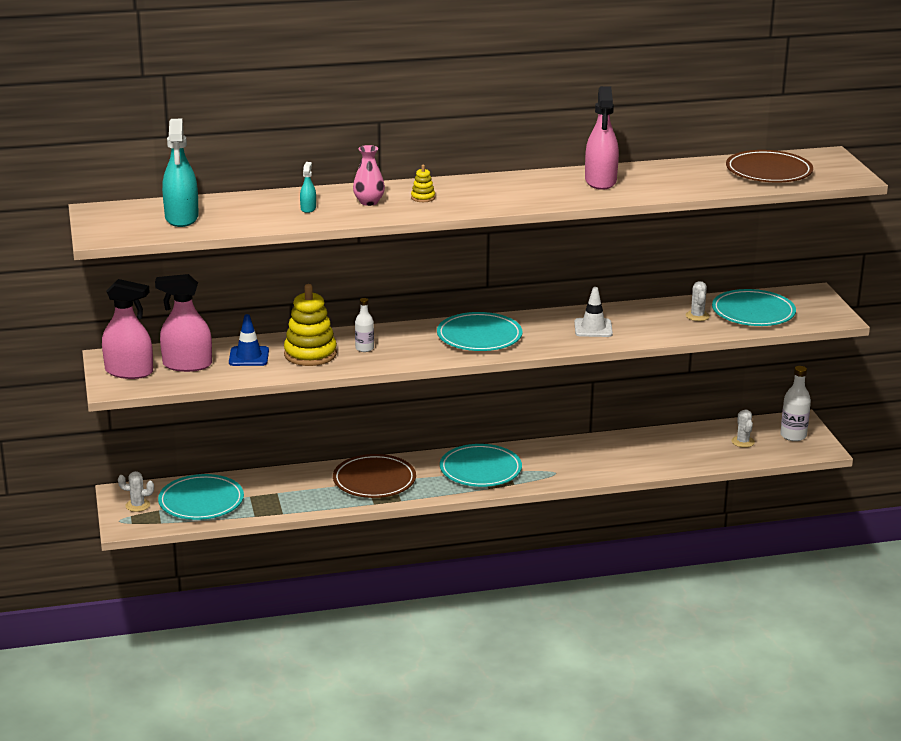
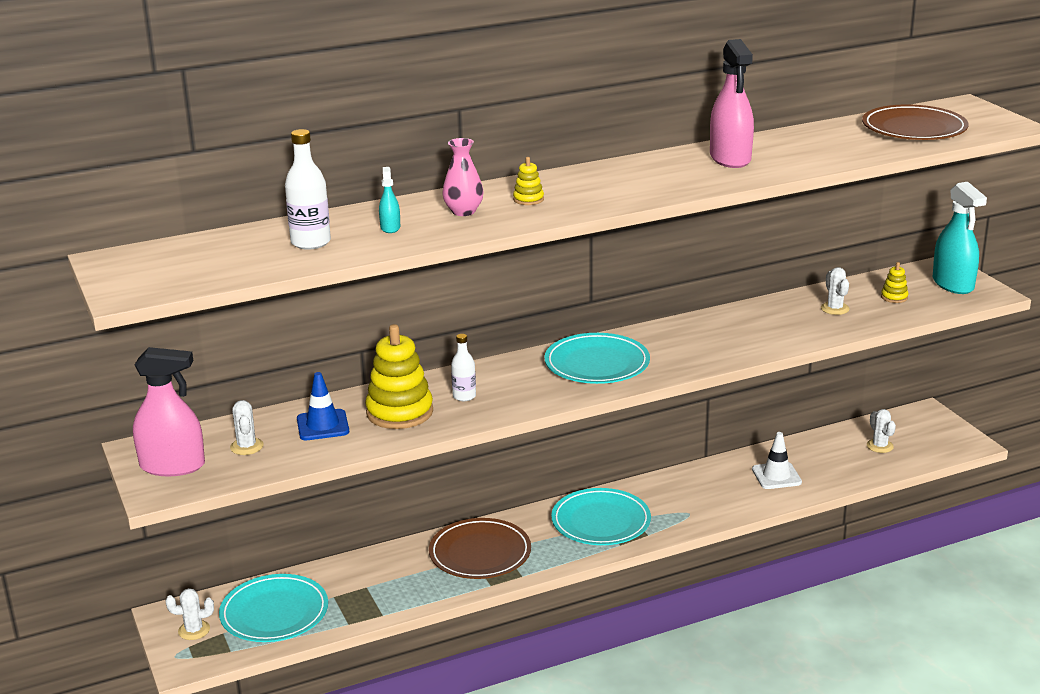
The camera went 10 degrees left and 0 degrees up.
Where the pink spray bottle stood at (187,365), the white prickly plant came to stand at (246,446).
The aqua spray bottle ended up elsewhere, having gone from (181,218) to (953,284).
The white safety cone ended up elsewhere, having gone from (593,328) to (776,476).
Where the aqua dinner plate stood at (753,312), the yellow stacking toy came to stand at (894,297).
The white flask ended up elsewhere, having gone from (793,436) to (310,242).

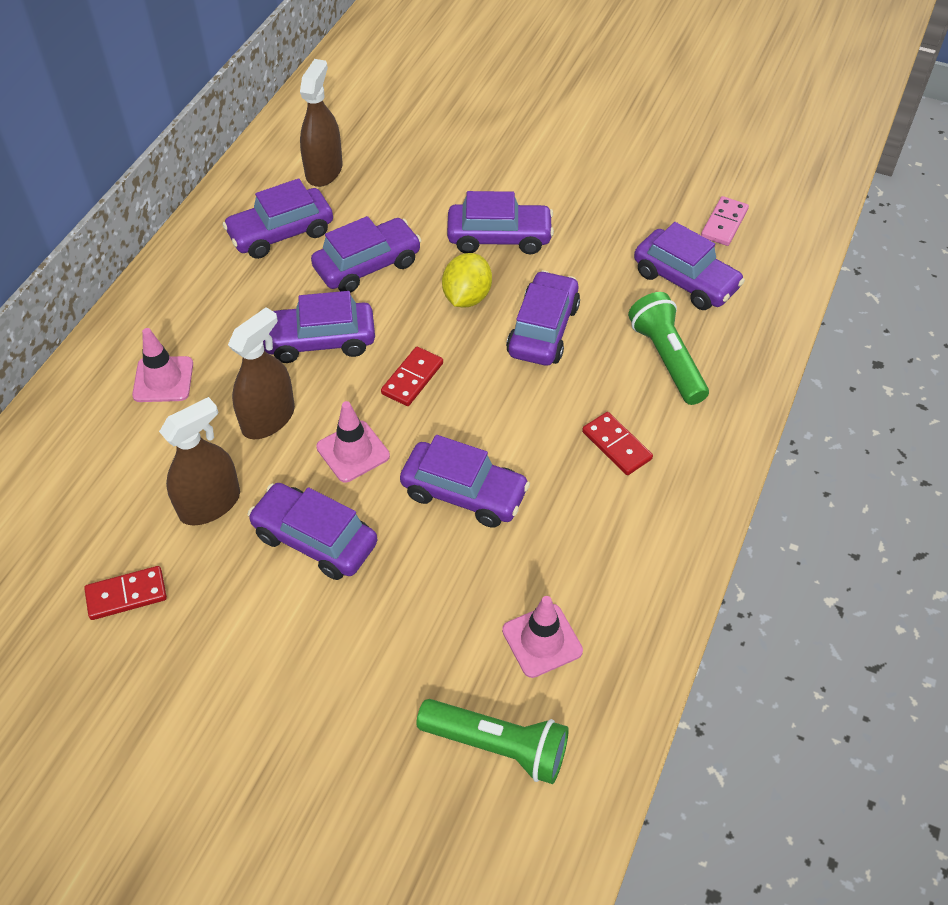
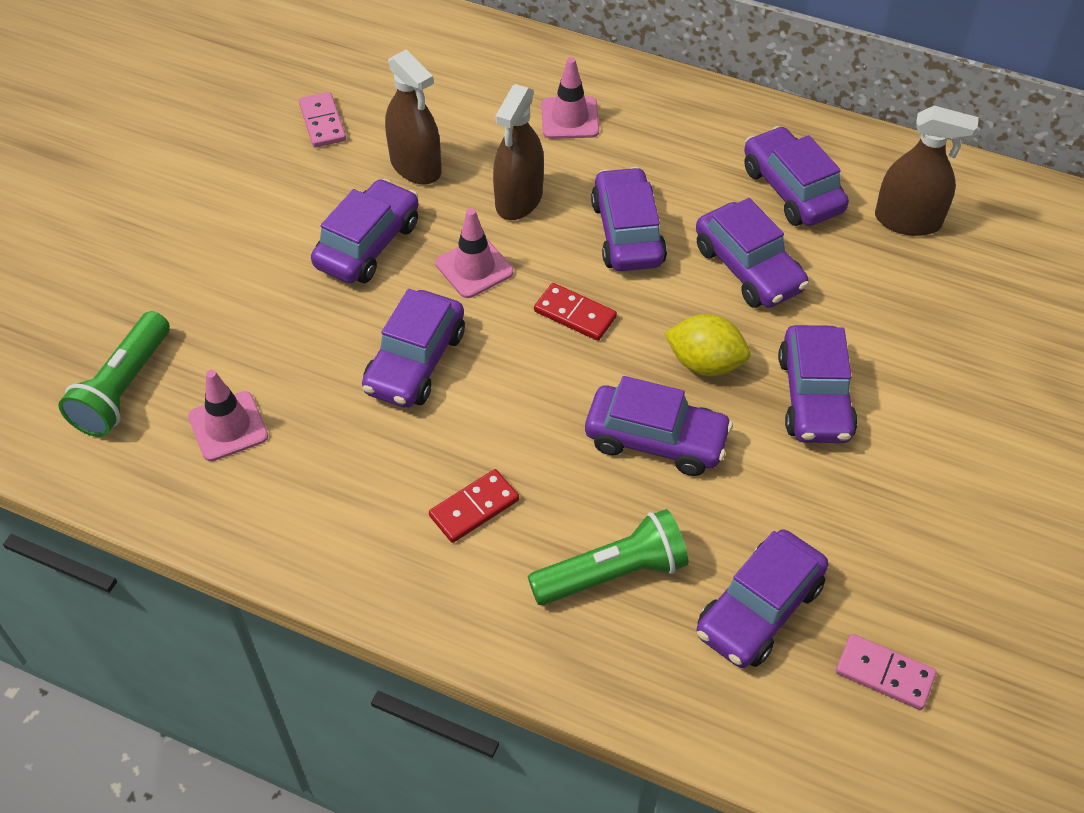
The camera went 90 degrees right and 0 degrees up.
What was the red domino tile at (126,594) turned into the pink domino tile at (323,122).
The brown spray bottle at (268,418) ended up facing another way, 75 degrees clockwise from before.

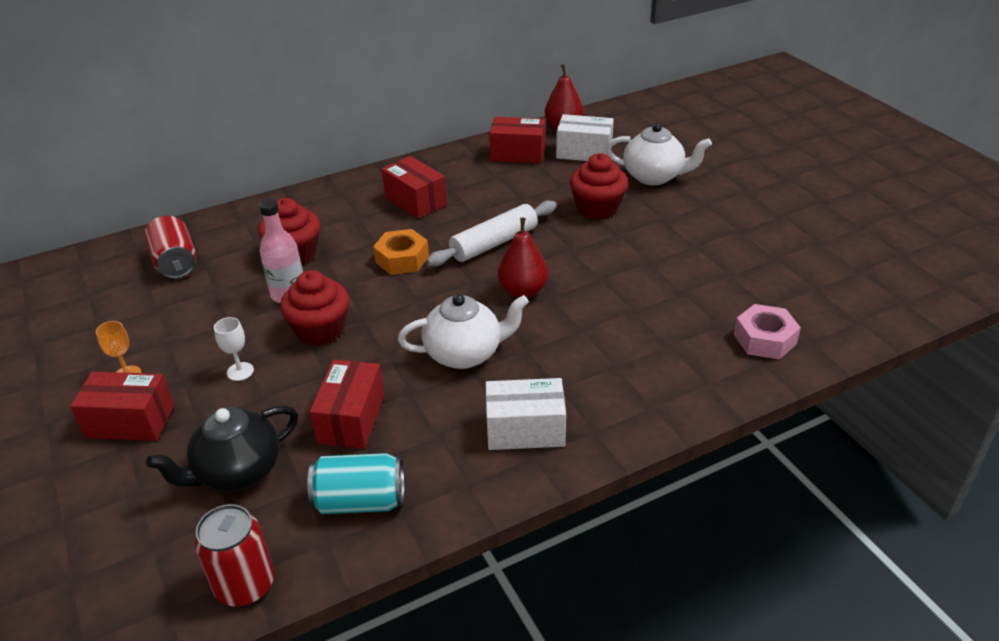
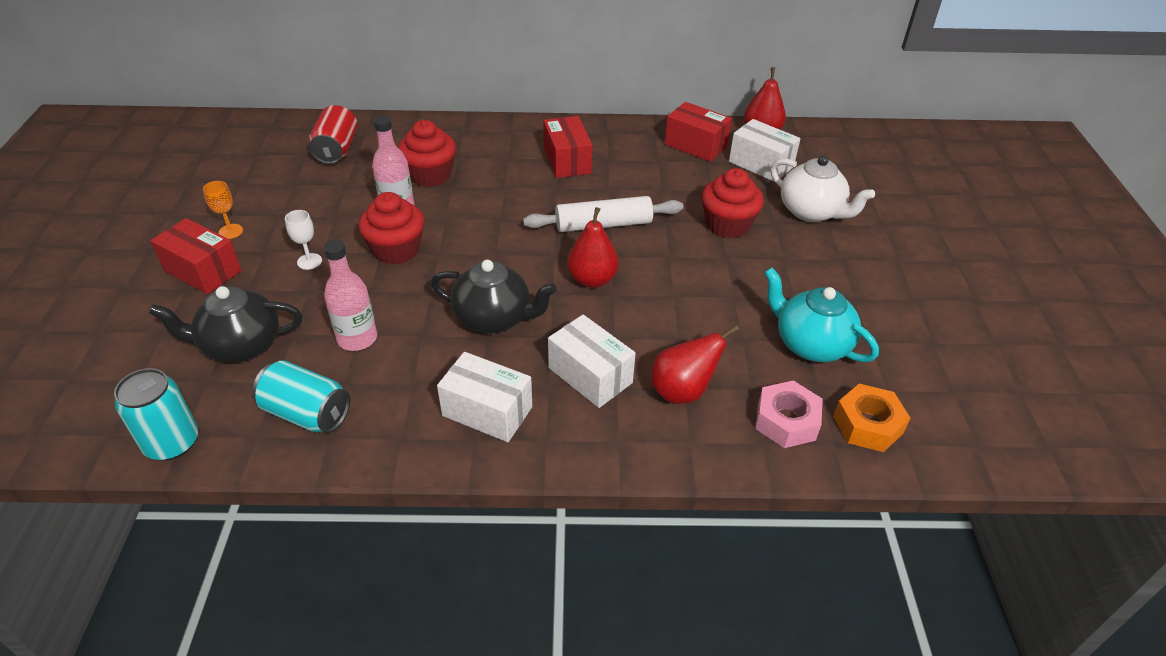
The camera went 25 degrees right and 5 degrees up.
What was the red soda can at (245,585) turned into the aqua soda can at (172,442).
Where the red parcel stood at (351,419), the pink flask came to stand at (357,338).
The orange-coloured hex nut ended up elsewhere, having gone from (402,259) to (867,425).
What was the white tea pot at (465,353) turned into the ebony tea pot at (494,318).
The second view gained the white parcel at (590,375).
The second view gained the red pear fruit at (682,391).
The second view gained the aqua tea pot at (810,344).

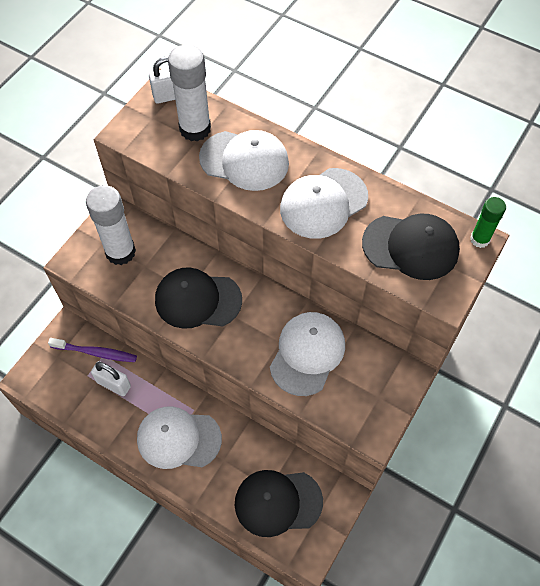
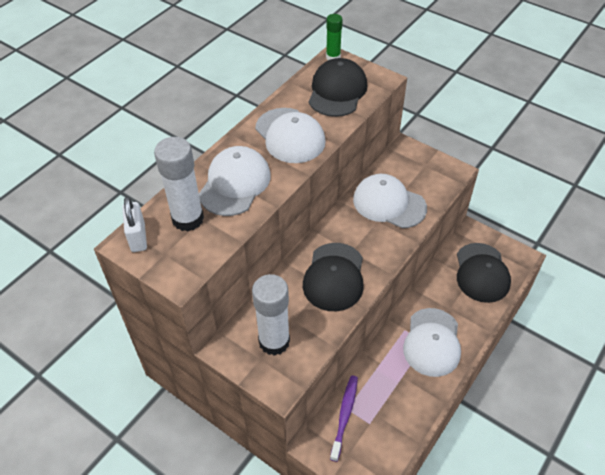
The camera went 85 degrees left and 10 degrees down.
The second view lost the white padlock at (114,384).

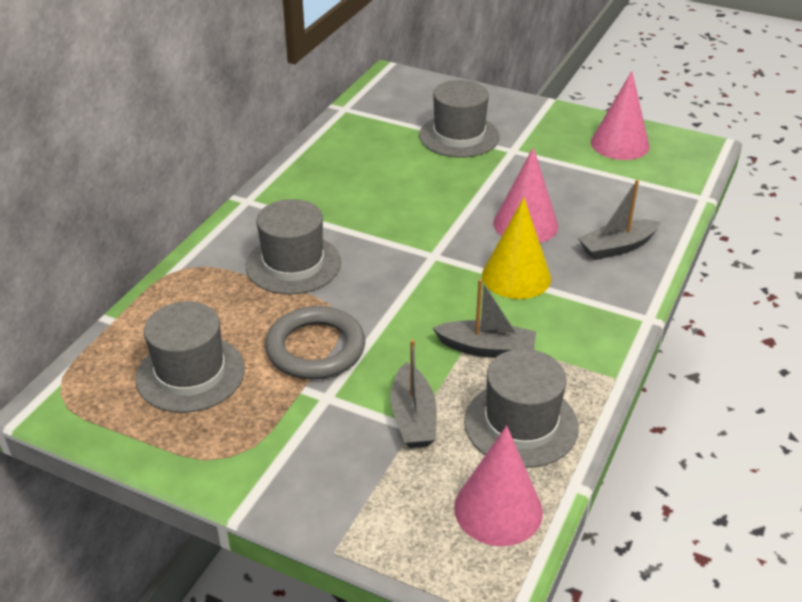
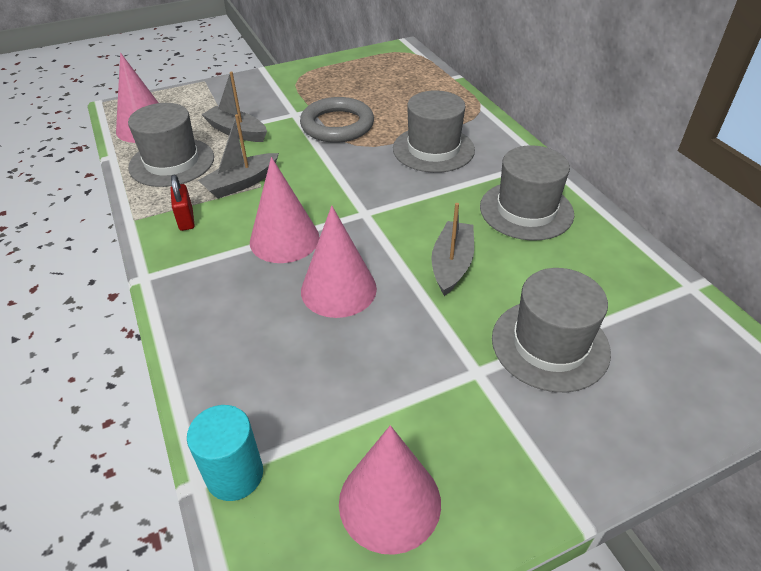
The camera went 130 degrees right and 5 degrees up.
The gray hat ended up elsewhere, having gone from (190,374) to (526,210).
What was the yellow solid cone at (516,276) turned into the pink solid cone at (284,239).
The gray toy boat ended up elsewhere, having gone from (617,247) to (451,264).
The second view gained the red padlock at (186,220).
The second view gained the aqua cylinder shape at (234,474).

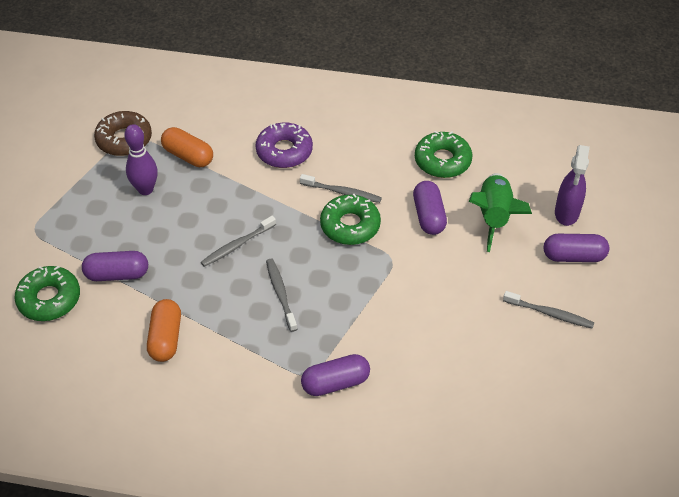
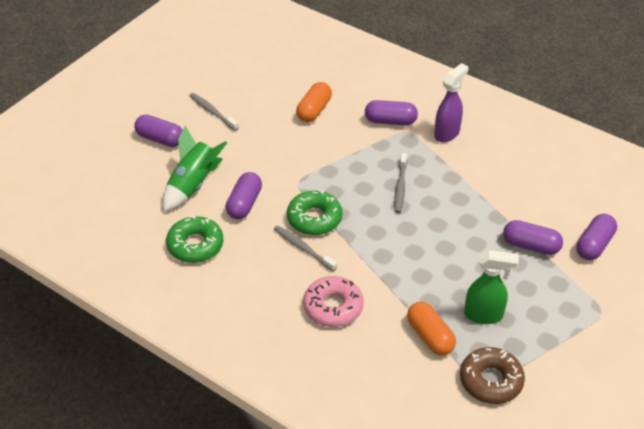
The camera went 155 degrees left and 5 degrees down.
Where the leaf-green doughnut stood at (49,299), the purple pill shape came to stand at (594,245).
Where the purple tenpin stood at (145,189), the leaf-green spray bottle came to stand at (484,315).
The orange-coloured pill shape ended up elsewhere, having gone from (166,338) to (314,110).
The second view lost the gray toothbrush at (237,245).
What was the purple doughnut at (284,151) turned into the pink doughnut at (333,307).
The purple spray bottle ended up elsewhere, having gone from (566,213) to (447,133).

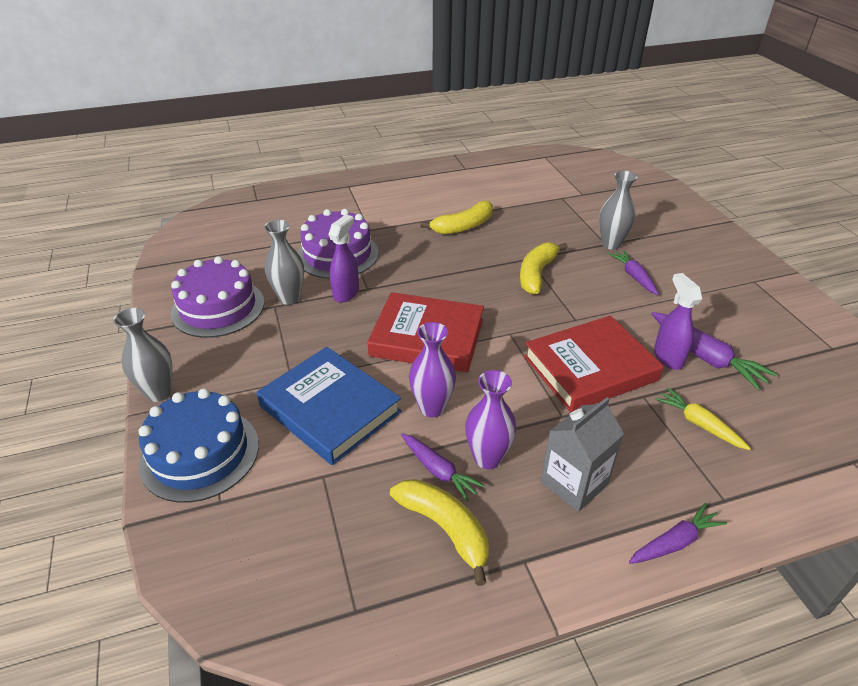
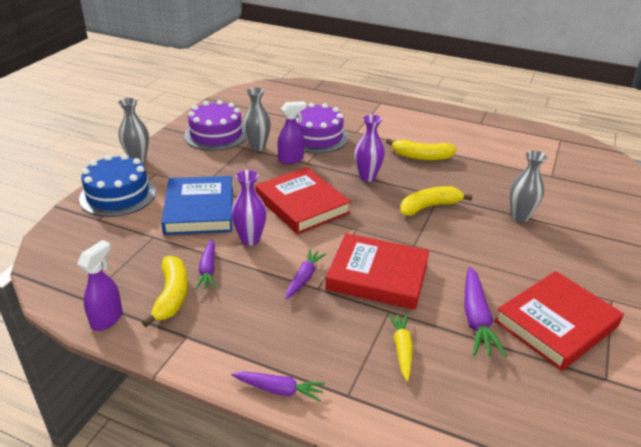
The camera went 40 degrees right and 5 degrees down.
The purple vase ended up elsewhere, having gone from (487,458) to (367,177).
The second view lost the gray juice carton at (574,483).
The purple carrot ended up elsewhere, having gone from (634,277) to (304,278).
The purple spray bottle ended up elsewhere, having gone from (668,357) to (107,319).
The second view gained the red hardback at (556,324).

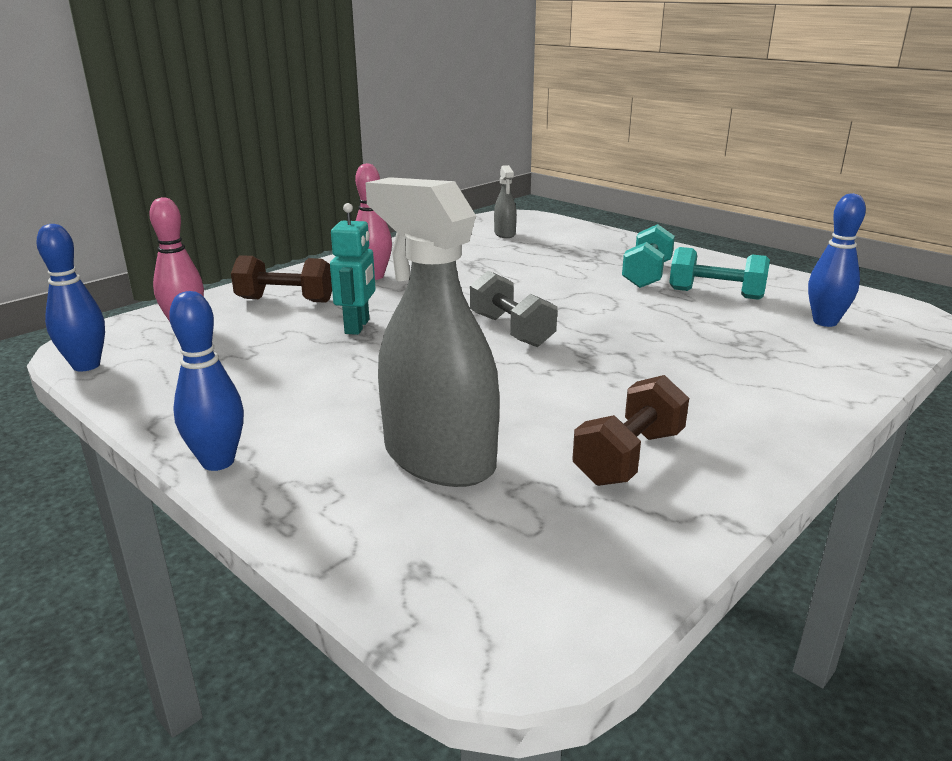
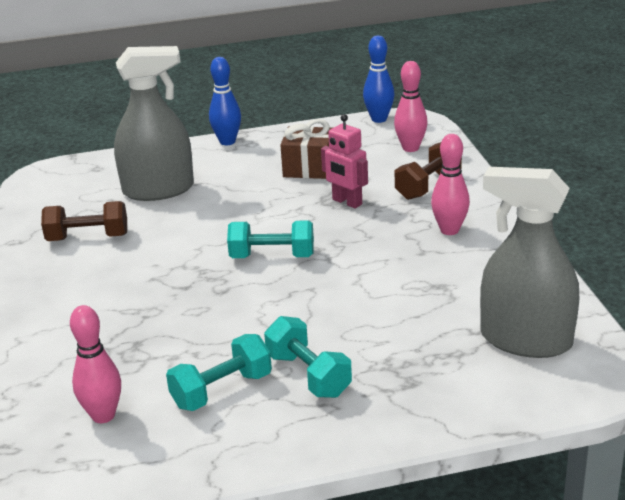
The camera went 125 degrees right and 5 degrees up.
What was the aqua robot at (358,326) turned into the pink robot at (347,202).
What was the gray free weight at (511,330) turned into the aqua free weight at (272,256).
The size of the gray spray bottle at (505,234) changed by a factor of 2.20.
The brown free weight at (629,457) ended up facing another way, 75 degrees counterclockwise from before.
What was the royal blue tenpin at (825,322) turned into the pink tenpin at (103,415).
The second view gained the brown present at (309,168).

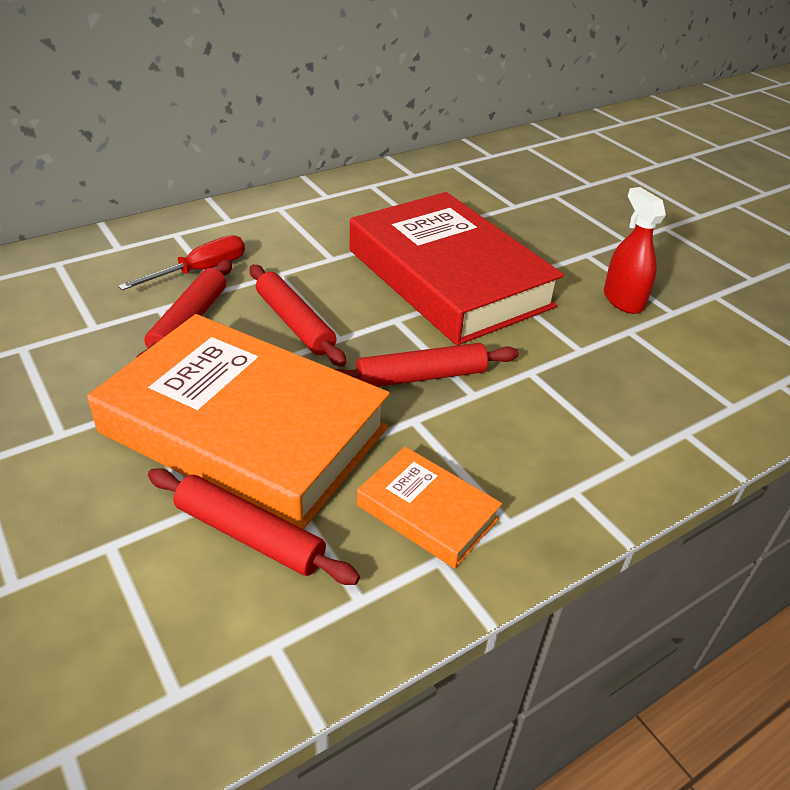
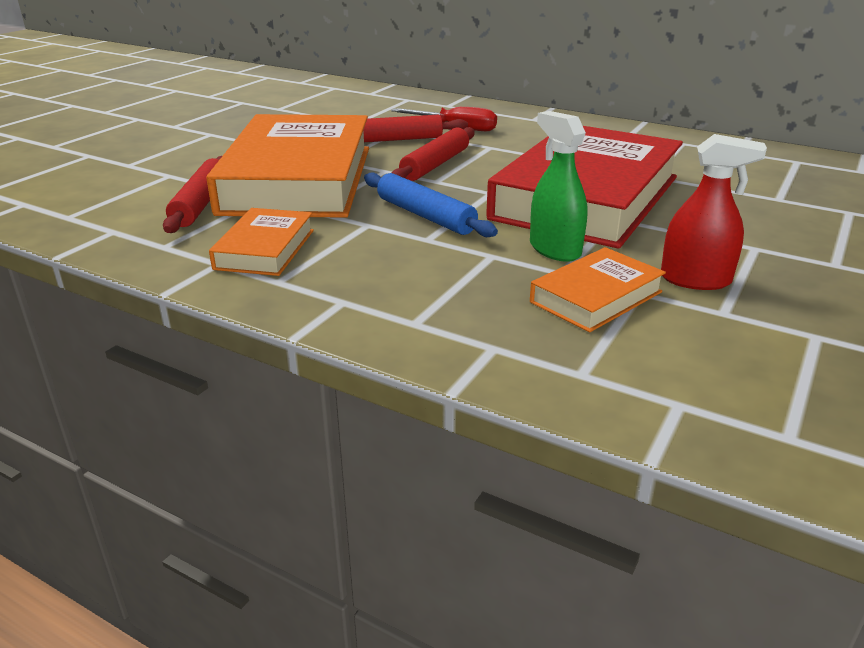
The camera went 65 degrees right and 10 degrees down.
What was the red dough roller at (421,377) turned into the royal blue dough roller at (425,216).
The red spray bottle at (623,300) ended up facing another way, 60 degrees clockwise from before.
The second view gained the leaf-green spray bottle at (555,249).
The second view gained the orange-coloured hardback at (596,297).

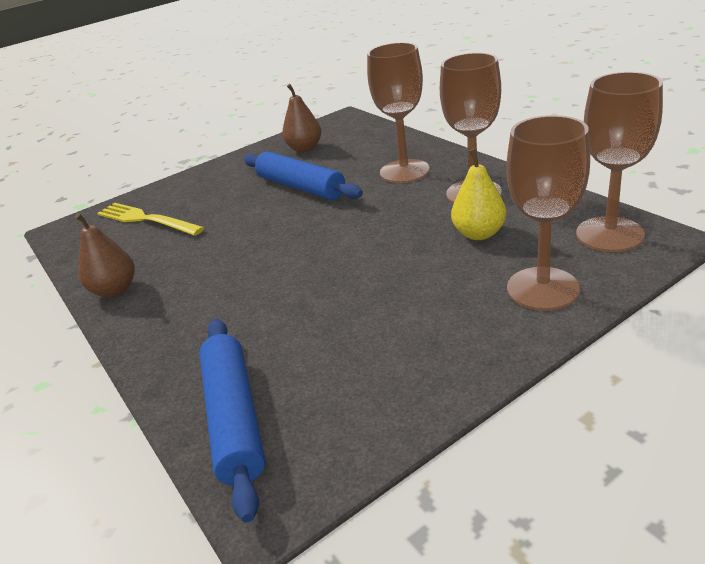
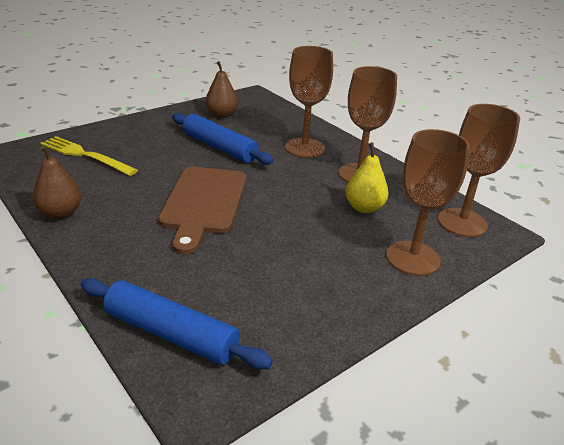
The camera went 10 degrees left and 0 degrees up.
The royal blue dough roller at (235,418) ended up facing another way, 45 degrees counterclockwise from before.
The second view gained the brown bread board at (203,203).

